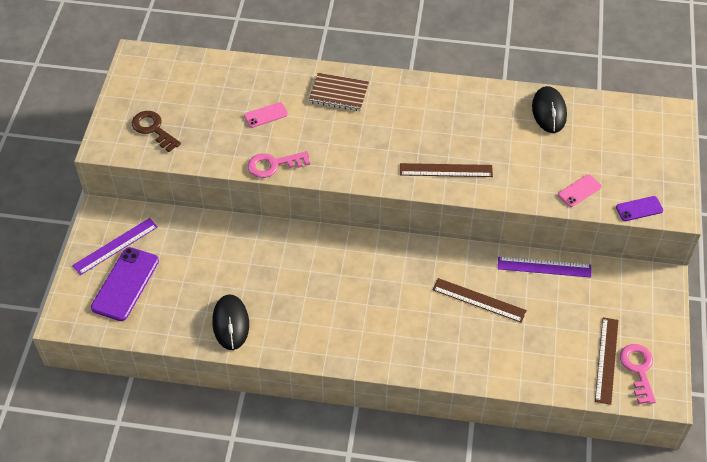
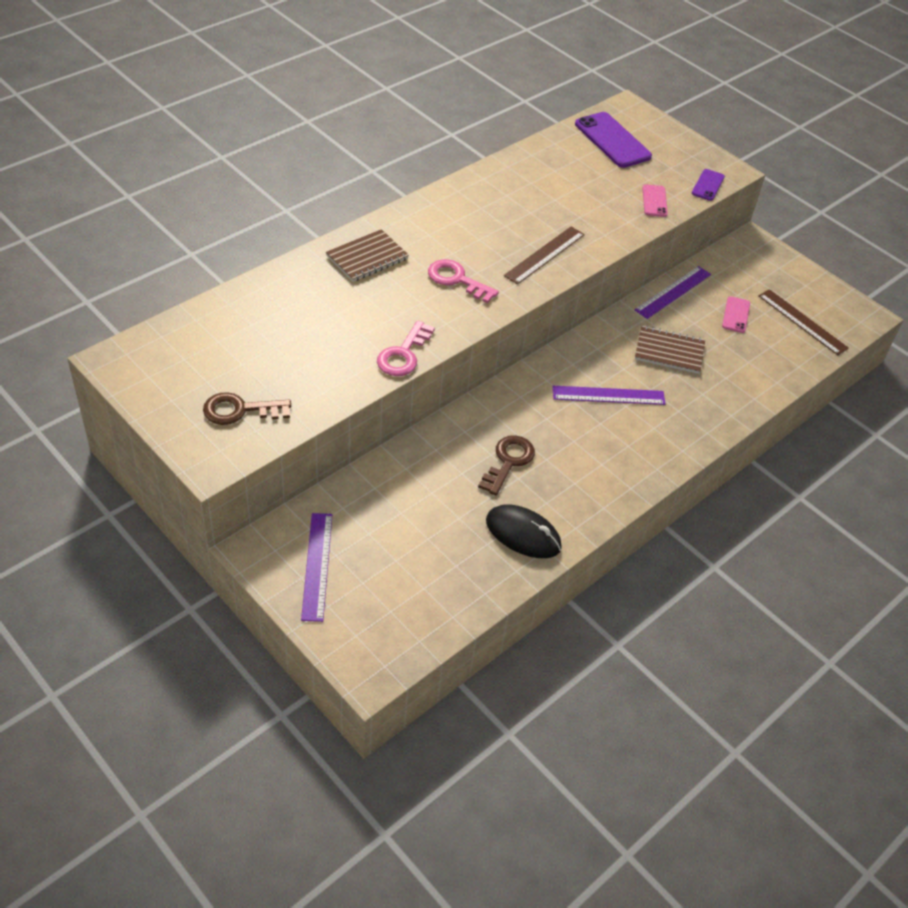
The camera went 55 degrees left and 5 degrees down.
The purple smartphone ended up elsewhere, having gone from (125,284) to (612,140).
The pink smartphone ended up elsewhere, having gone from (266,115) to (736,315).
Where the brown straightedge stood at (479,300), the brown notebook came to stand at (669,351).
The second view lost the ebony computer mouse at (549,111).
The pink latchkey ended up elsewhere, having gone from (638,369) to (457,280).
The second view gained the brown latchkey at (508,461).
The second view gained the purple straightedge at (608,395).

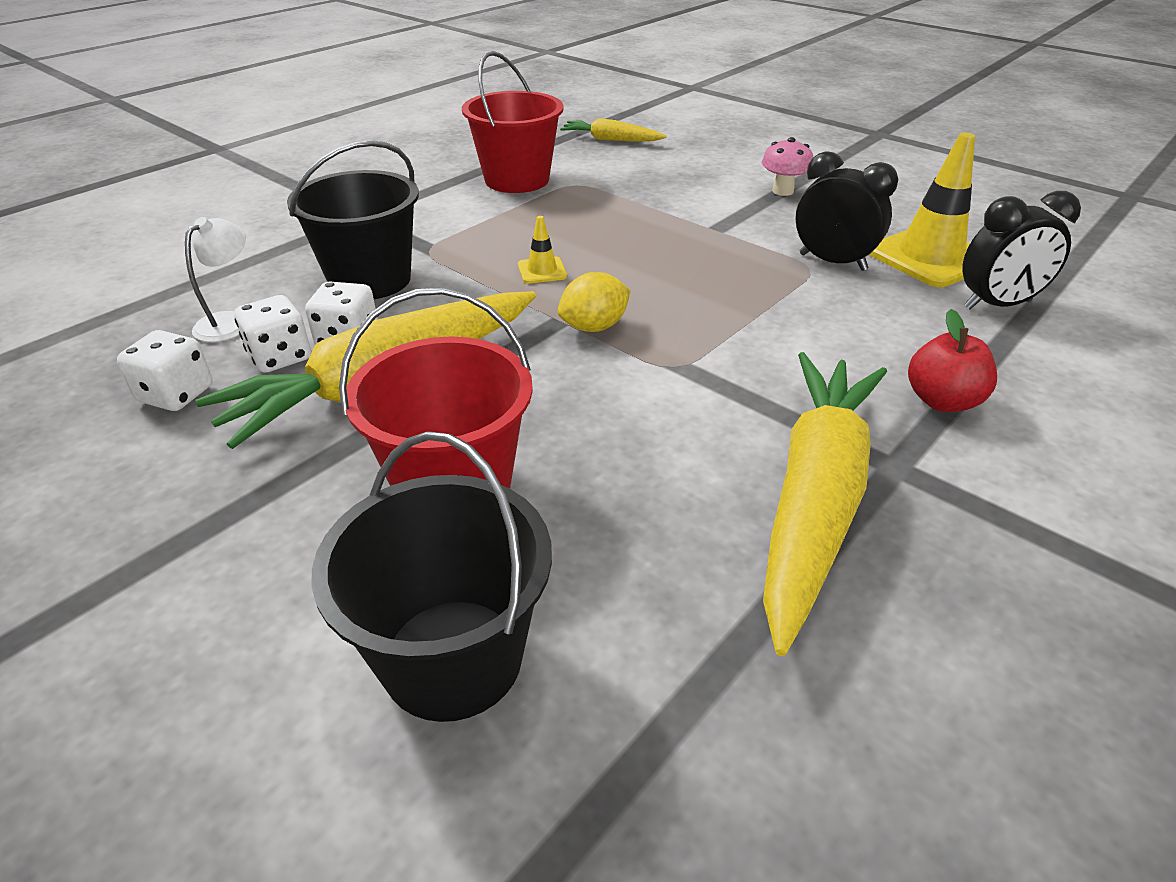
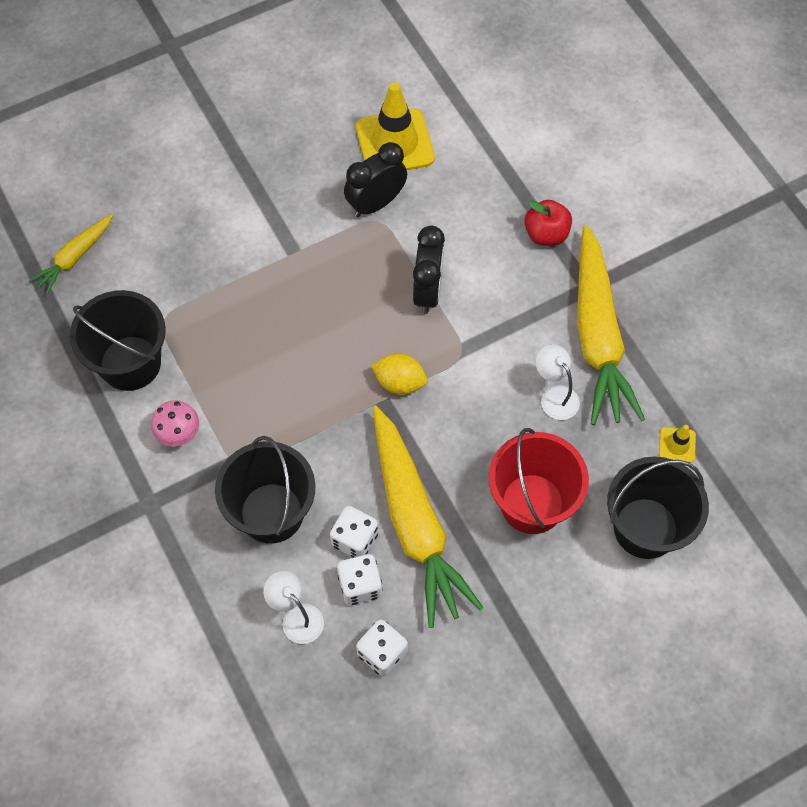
The camera went 70 degrees left and 25 degrees up.
What was the red sand bucket at (517,180) turned into the ebony sand bucket at (130,363).
The yellow safety cone ended up elsewhere, having gone from (542,271) to (677,445).
The yellow citrus fruit at (594,327) ended up facing another way, 60 degrees counterclockwise from before.
The pink fungus ended up elsewhere, having gone from (783,191) to (179,435).
The yellow carrot at (814,498) ended up facing another way, 135 degrees counterclockwise from before.
The ebony bedside clock ended up elsewhere, having gone from (997,305) to (428,291).
The second view gained the white lamp at (555,396).

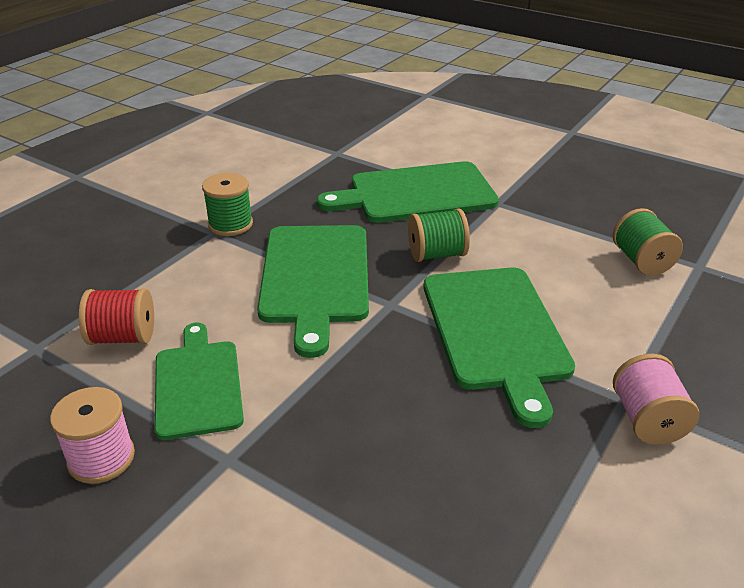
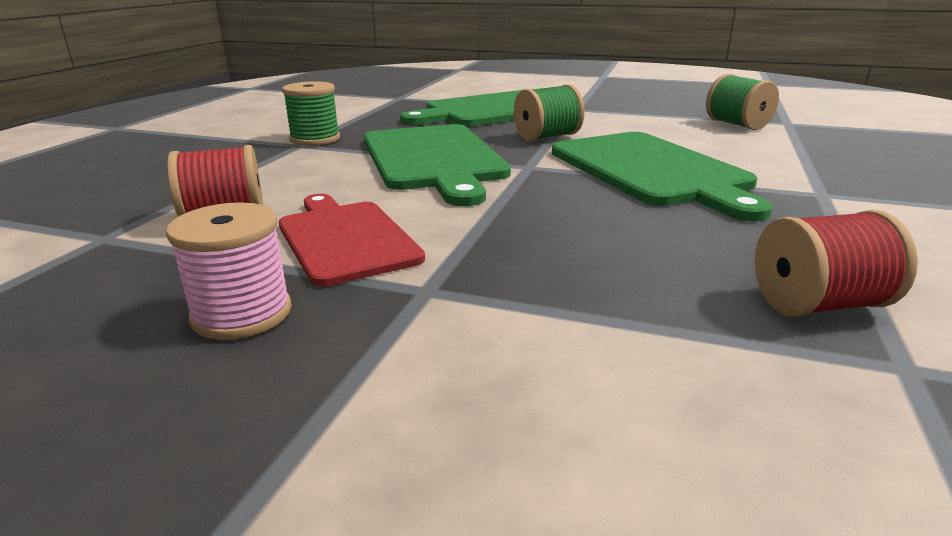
The camera went 15 degrees left and 10 degrees down.
What was the leaf-green bread board at (198,384) turned into the red bread board at (345,239).
The second view lost the pink spool at (647,420).
The second view gained the red spool at (818,304).

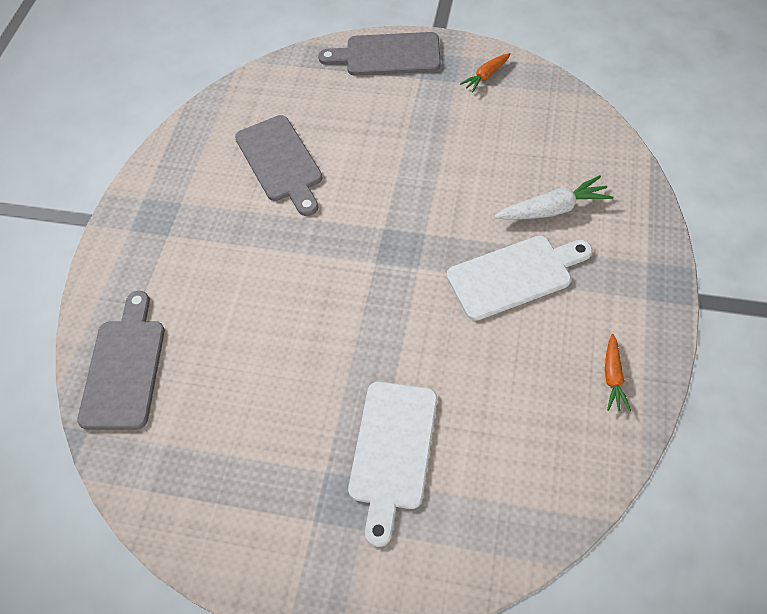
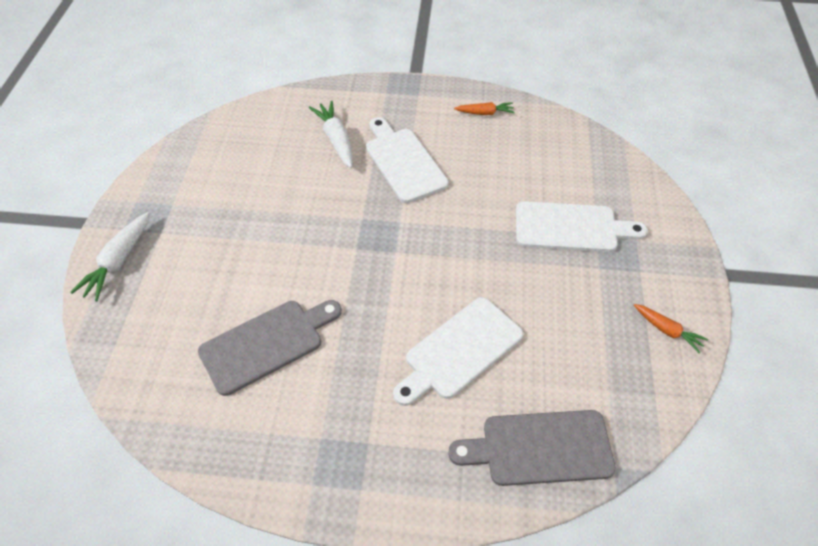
The camera went 100 degrees left and 5 degrees down.
Where the gray bread board stood at (387,55), the white carrot came to stand at (118,262).
The orange-coloured carrot ended up elsewhere, having gone from (486,76) to (667,331).
The second view gained the white bread board at (459,350).

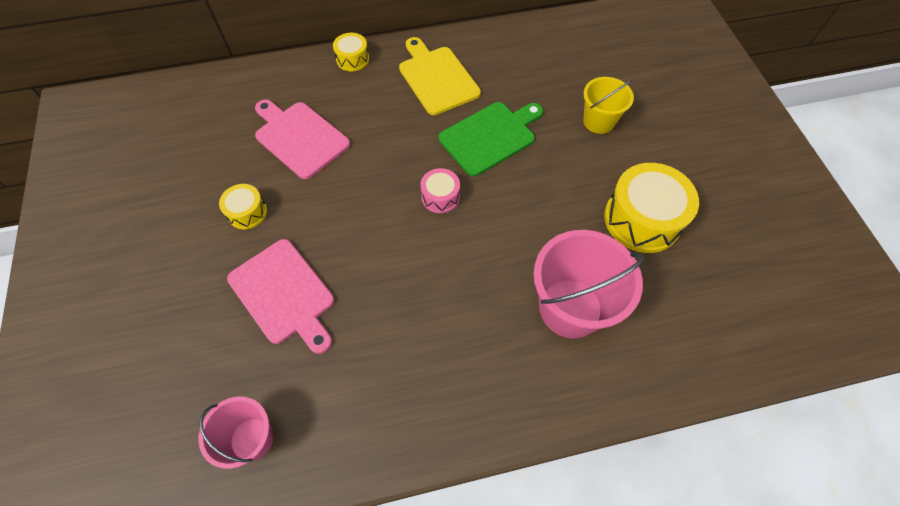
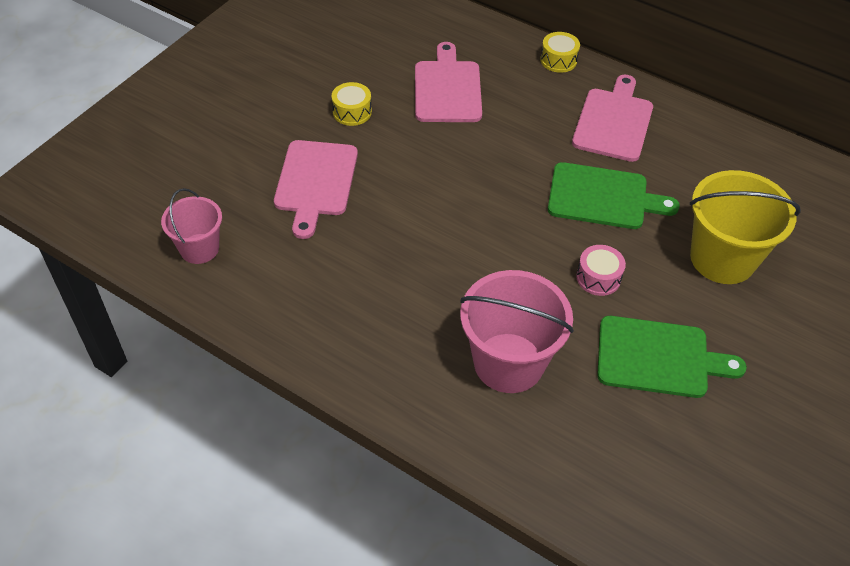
The camera went 45 degrees right and 10 degrees down.
What was the yellow bread board at (437,78) turned into the pink bread board at (614,122).
The pink snare drum ended up elsewhere, having gone from (440,197) to (598,277).
The size of the yellow sand bucket at (598,121) changed by a factor of 1.68.
Where the yellow snare drum stood at (642,219), the leaf-green bread board came to stand at (659,358).

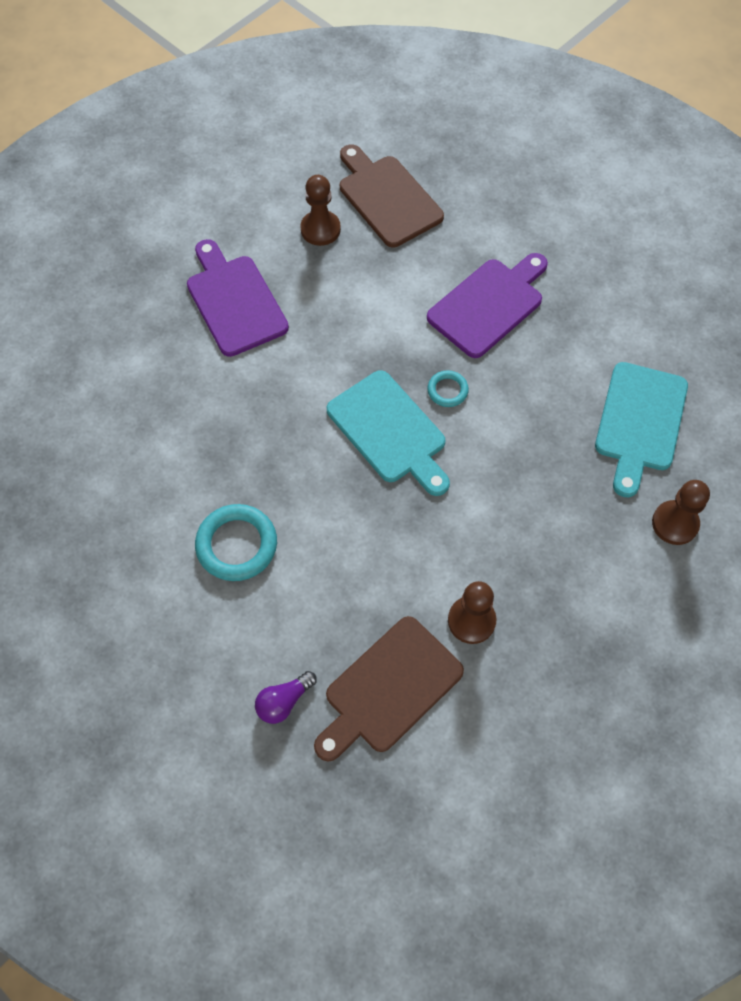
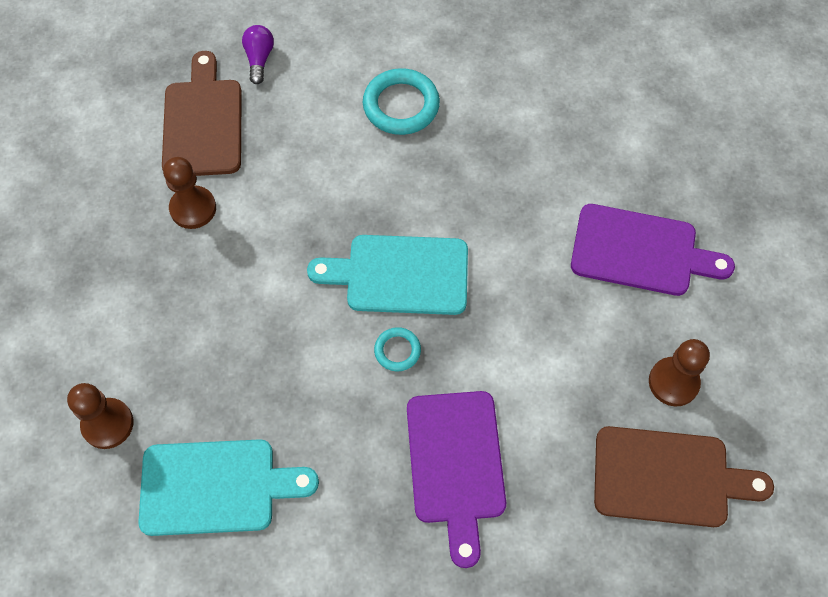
The camera went 130 degrees right and 0 degrees up.
The aqua bread board at (640,422) ended up facing another way, 120 degrees clockwise from before.

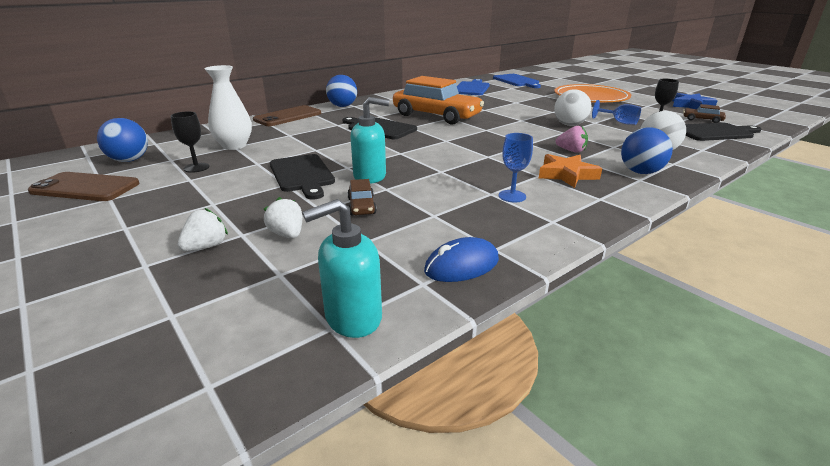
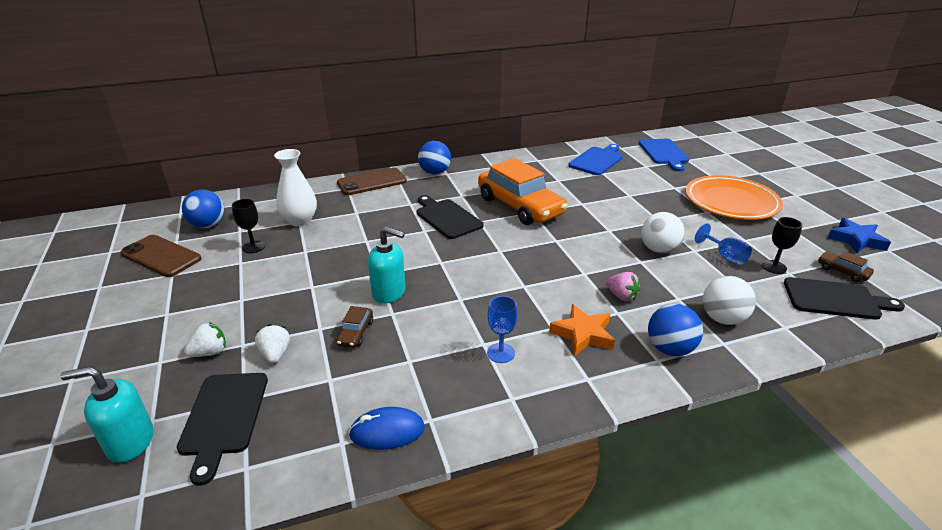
The camera went 20 degrees right and 5 degrees up.
The ebony bread board ended up elsewhere, having gone from (302,175) to (224,417).
The aqua pump bottle ended up elsewhere, having gone from (352,318) to (130,442).

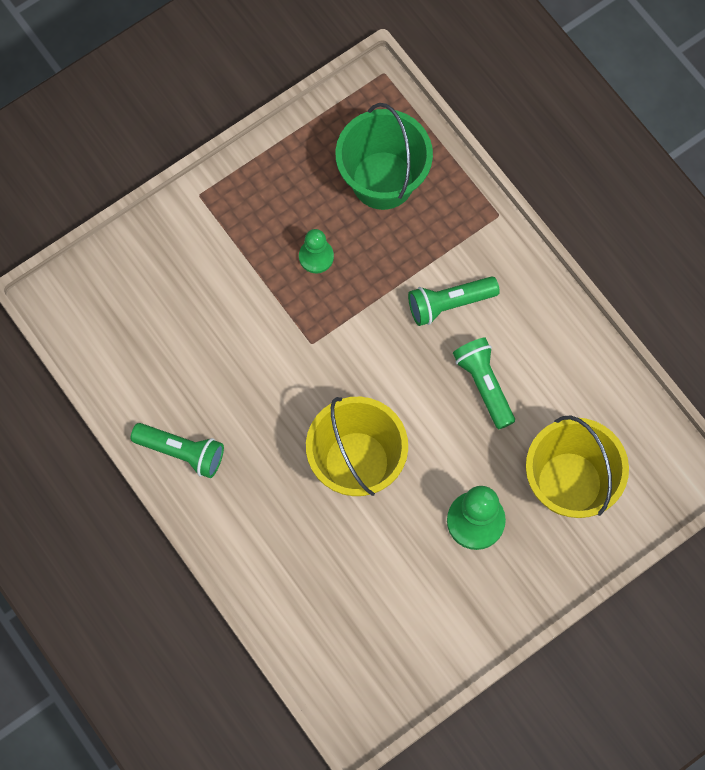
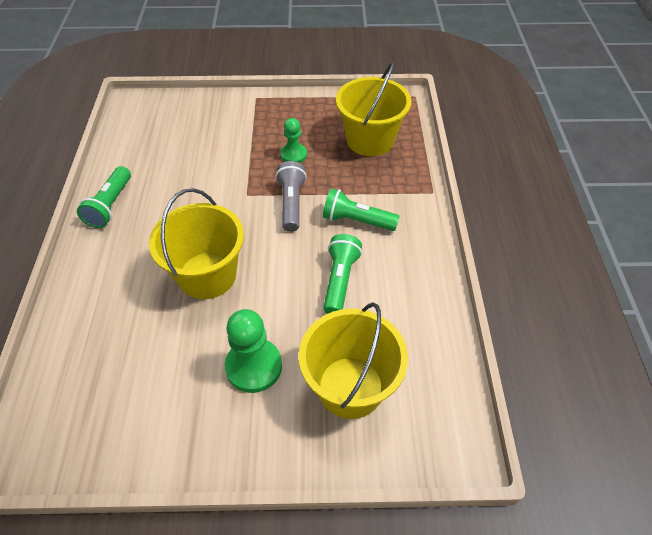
The camera went 35 degrees right and 20 degrees down.
The leaf-green flashlight at (182,452) ended up facing another way, 45 degrees clockwise from before.
What was the leaf-green sand bucket at (382,180) turned into the yellow sand bucket at (370,140).
The second view gained the gray flashlight at (291,203).

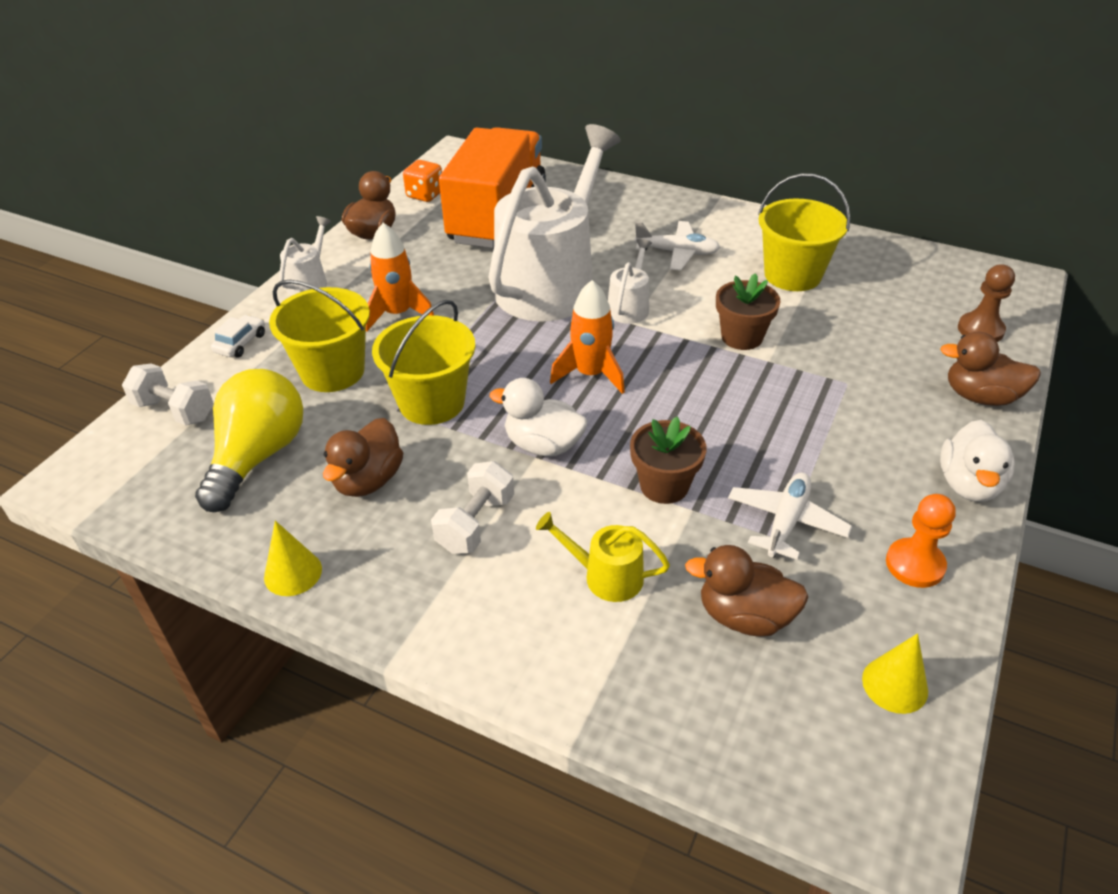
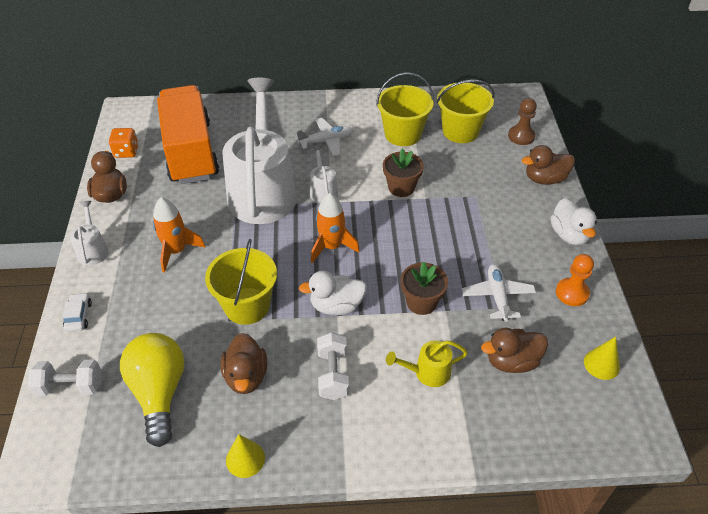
The camera went 30 degrees left and 5 degrees up.
The yellow sand bucket ended up elsewhere, having gone from (332,371) to (460,131).

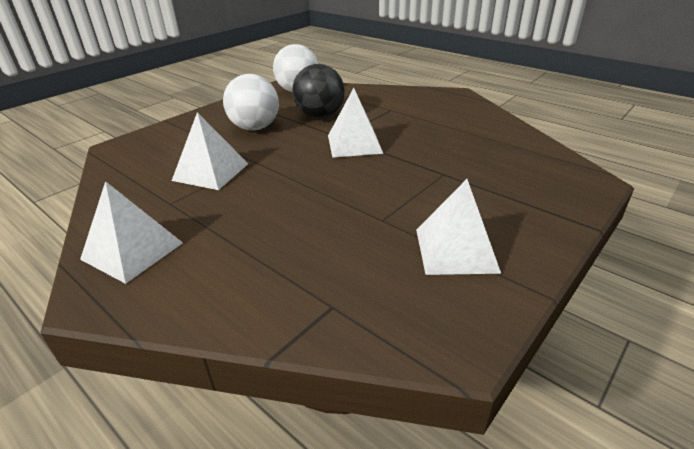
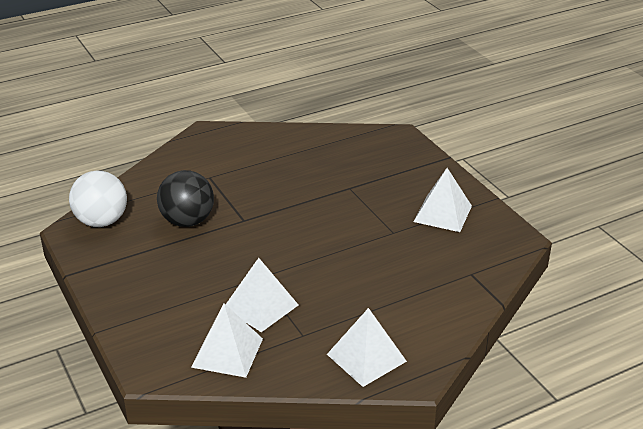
The camera went 70 degrees left and 0 degrees up.
The second view lost the white sphere at (255,128).
The white pyramid ended up elsewhere, having gone from (354,144) to (227,352).

